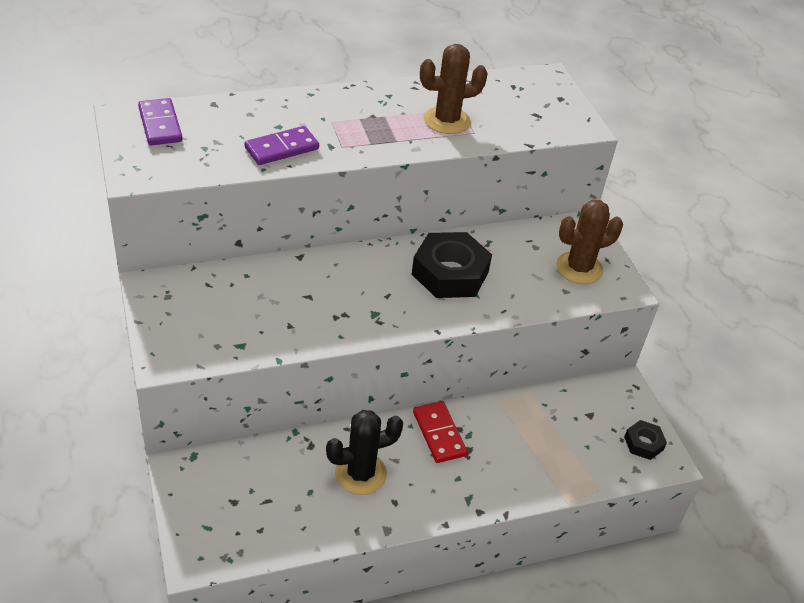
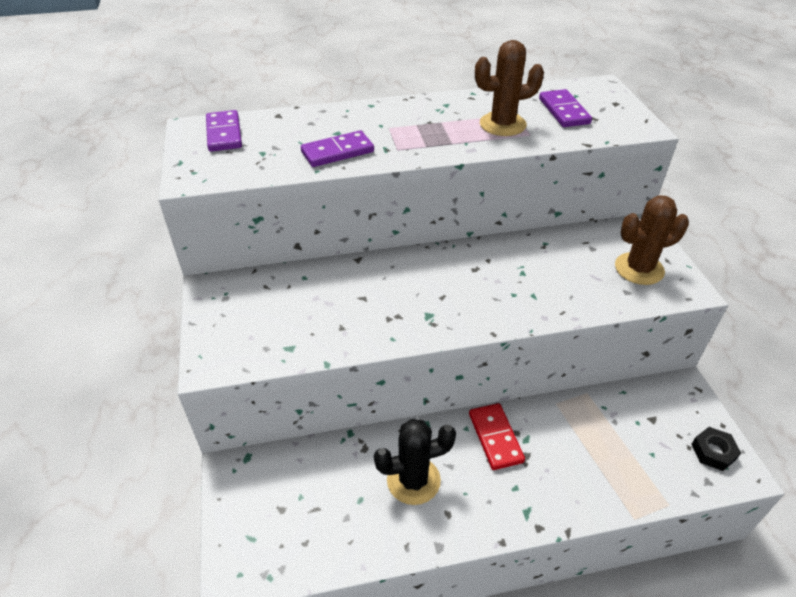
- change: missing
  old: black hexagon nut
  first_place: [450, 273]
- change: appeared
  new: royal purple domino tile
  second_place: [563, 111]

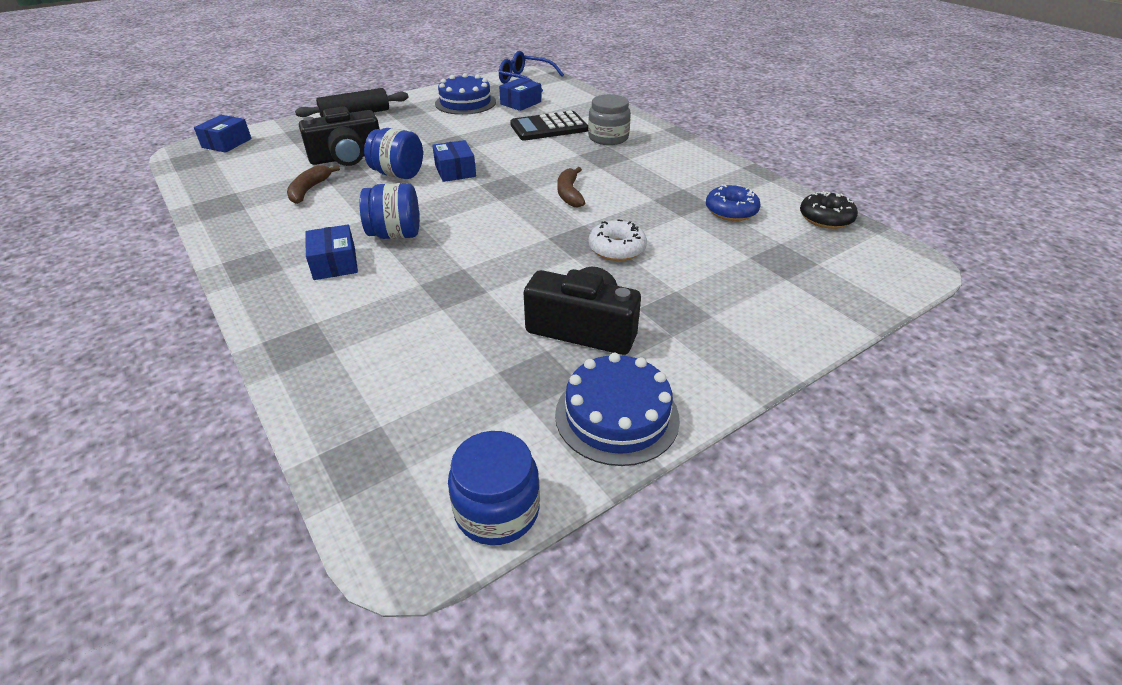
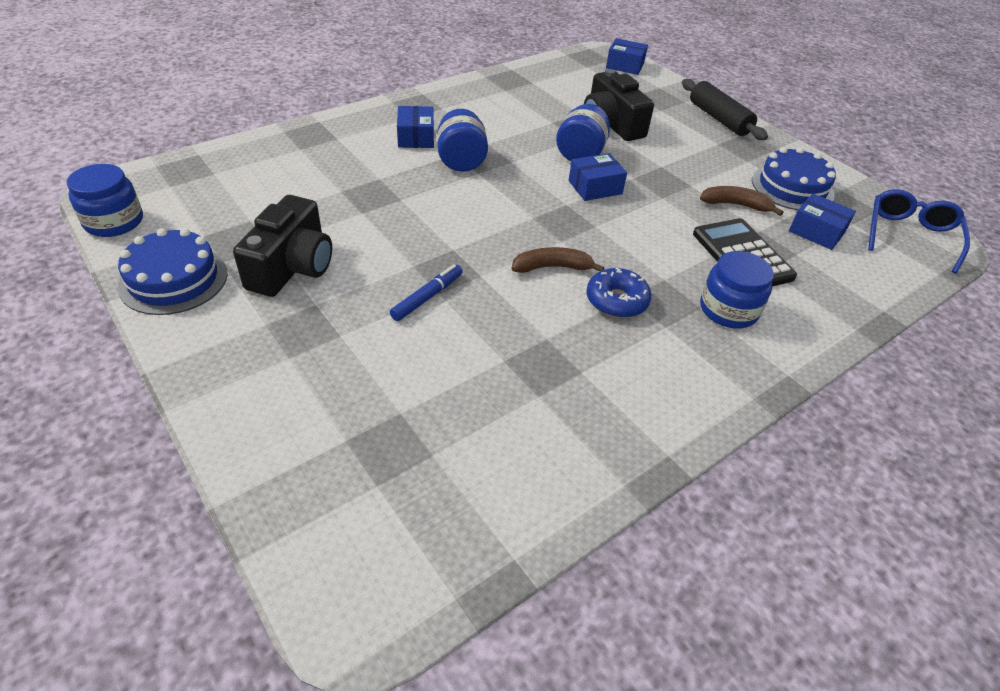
- change: relocated
  old: russet banana
  first_place: [309, 190]
  second_place: [736, 205]
- change: spun
  old: blue box
  first_place: [334, 263]
  second_place: [416, 137]
  degrees: -75
- change: colour
  old: ash-grey preserve jar
  new: blue preserve jar
  first_place: [608, 138]
  second_place: [728, 310]
- change: exchanged
  old: white donut
  new: blue felt pen
  first_place: [617, 249]
  second_place: [427, 297]
- change: relocated
  old: blue donut
  first_place: [731, 211]
  second_place: [616, 301]
- change: missing
  old: black donut
  first_place: [825, 218]

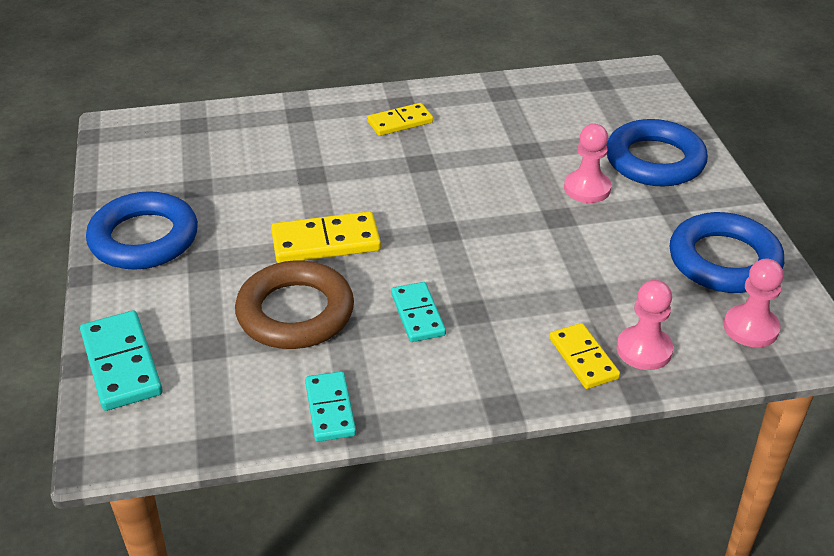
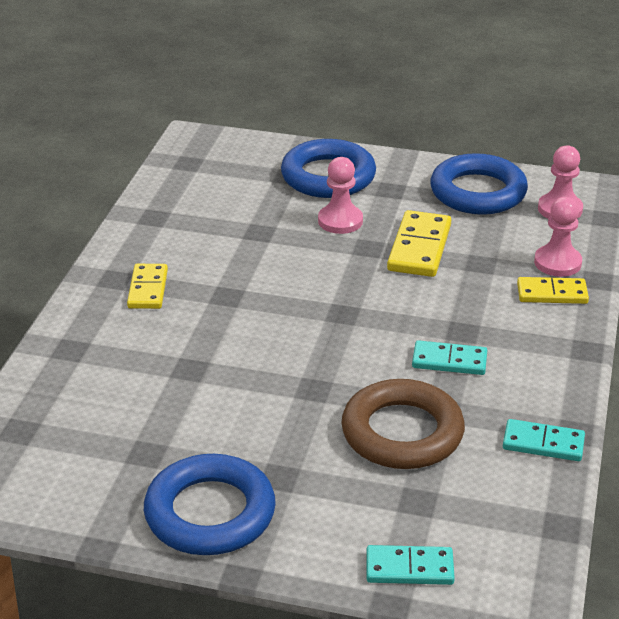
- change: size
  old: turquoise domino tile
  first_place: [122, 364]
  second_place: [409, 568]
  factor: 0.67
- change: relocated
  old: golden domino tile
  first_place: [326, 242]
  second_place: [419, 248]

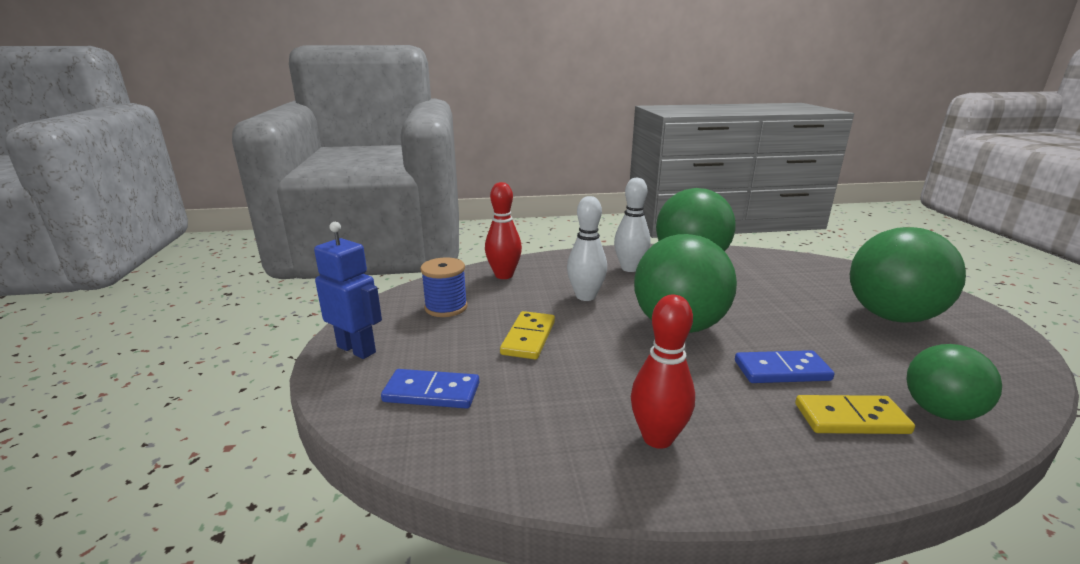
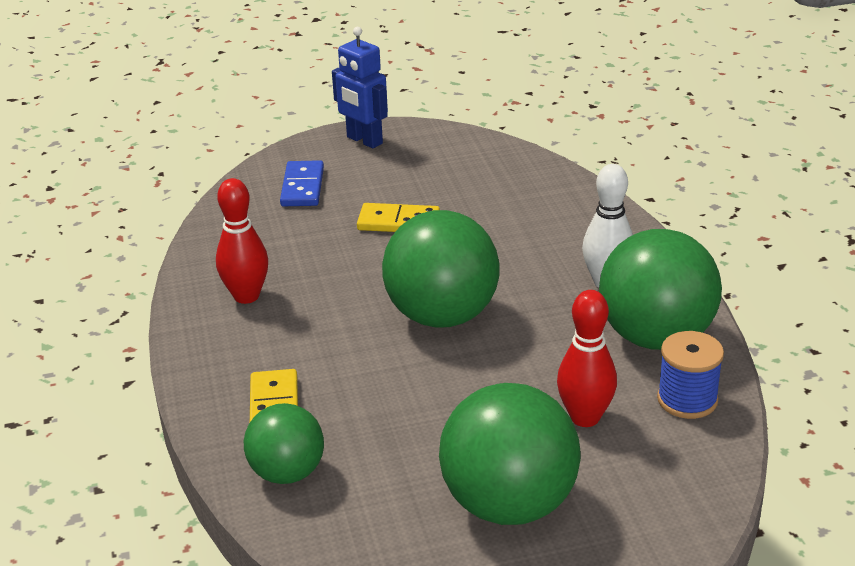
- change: spun
  old: blue robot
  first_place: [357, 349]
  second_place: [364, 140]
  degrees: 105
- change: relocated
  old: blue reel of thread
  first_place: [446, 307]
  second_place: [687, 399]
- change: relocated
  old: scarlet tenpin
  first_place: [504, 275]
  second_place: [585, 417]
- change: missing
  old: white tenpin
  first_place: [585, 296]
- change: missing
  old: blue domino tile
  first_place: [781, 370]

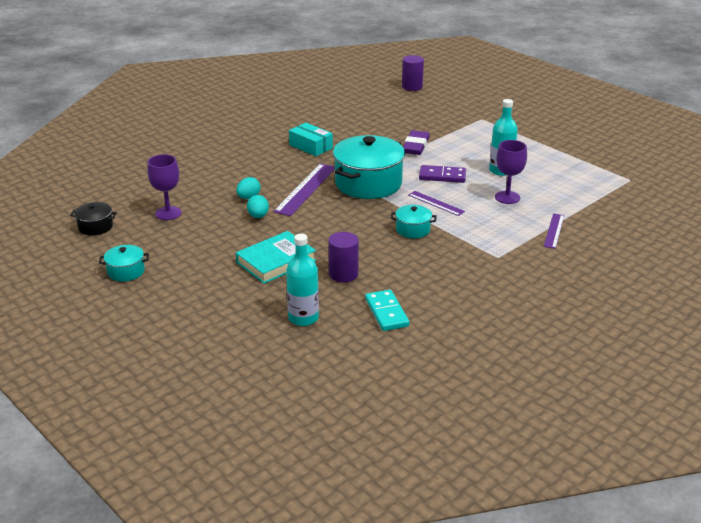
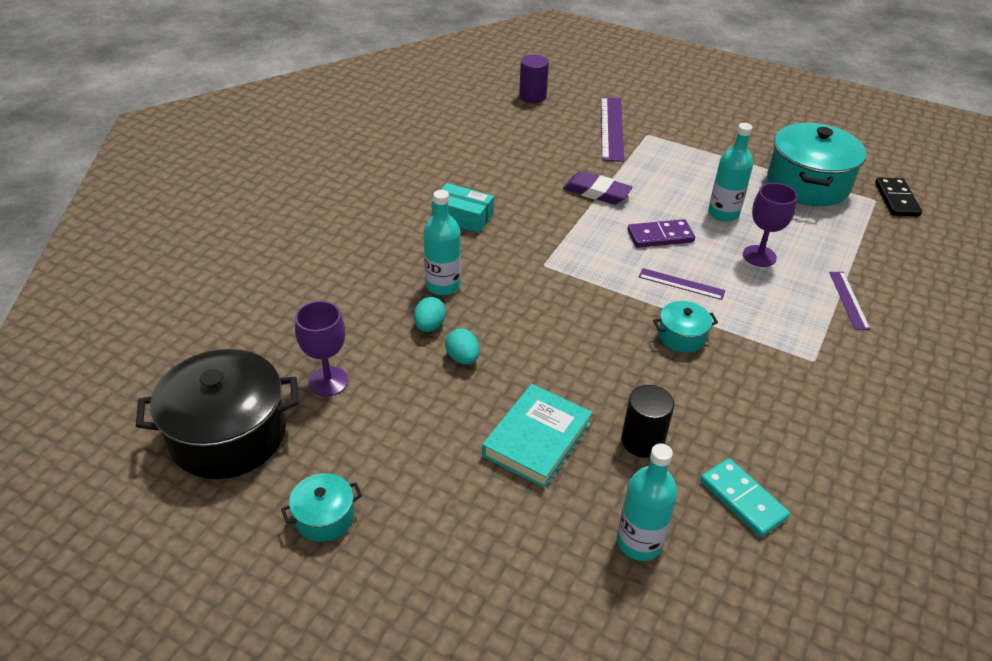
- change: size
  old: black stockpot
  first_place: [95, 227]
  second_place: [228, 435]
  factor: 2.11
- change: relocated
  old: royal purple measuring stick
  first_place: [306, 189]
  second_place: [611, 128]
- change: colour
  old: royal purple cylinder shape
  new: black cylinder shape
  first_place: [343, 274]
  second_place: [642, 441]
- change: relocated
  old: turquoise stockpot
  first_place: [368, 183]
  second_place: [807, 184]
- change: spun
  old: royal purple gum eraser
  first_place: [416, 146]
  second_place: [596, 192]
  degrees: -60
- change: appeared
  new: turquoise bottle
  second_place: [443, 285]
- change: appeared
  new: black domino tile
  second_place: [896, 199]

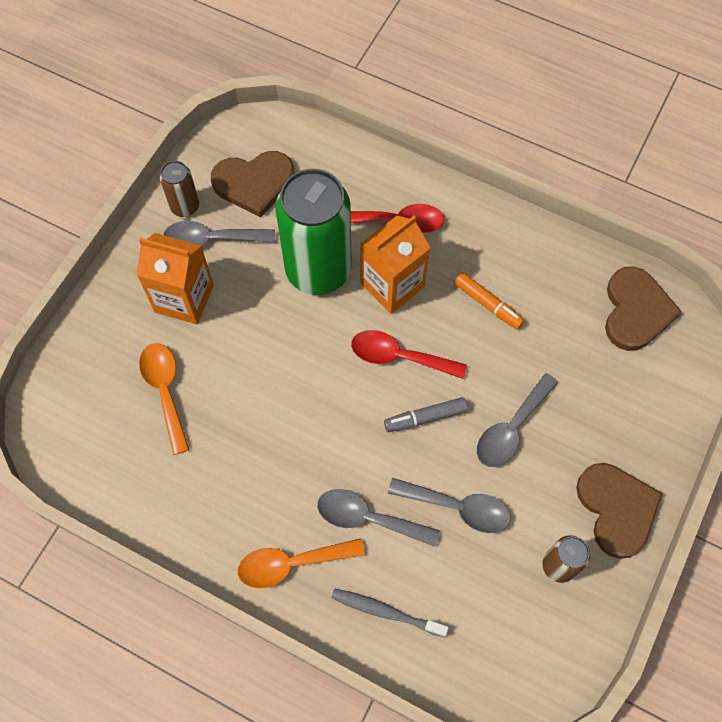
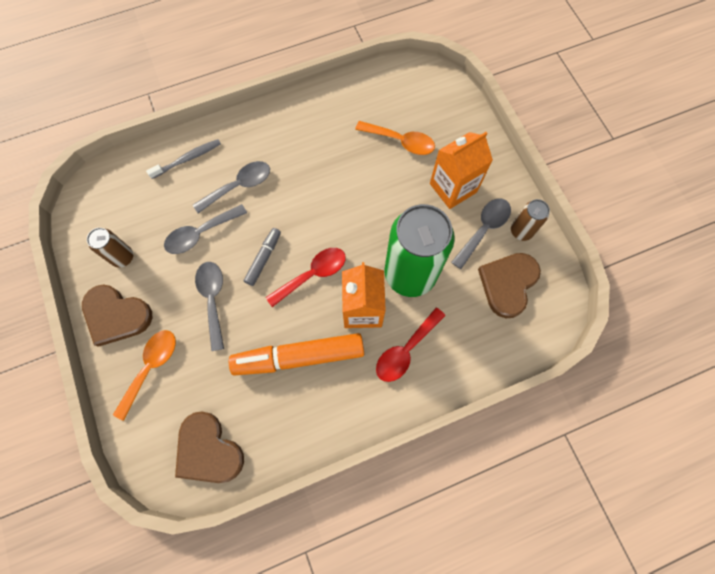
- change: relocated
  old: orange-coloured tablespoon
  first_place: [292, 563]
  second_place: [151, 368]
- change: size
  old: orange-coloured felt pen
  first_place: [487, 304]
  second_place: [299, 356]
  factor: 1.97

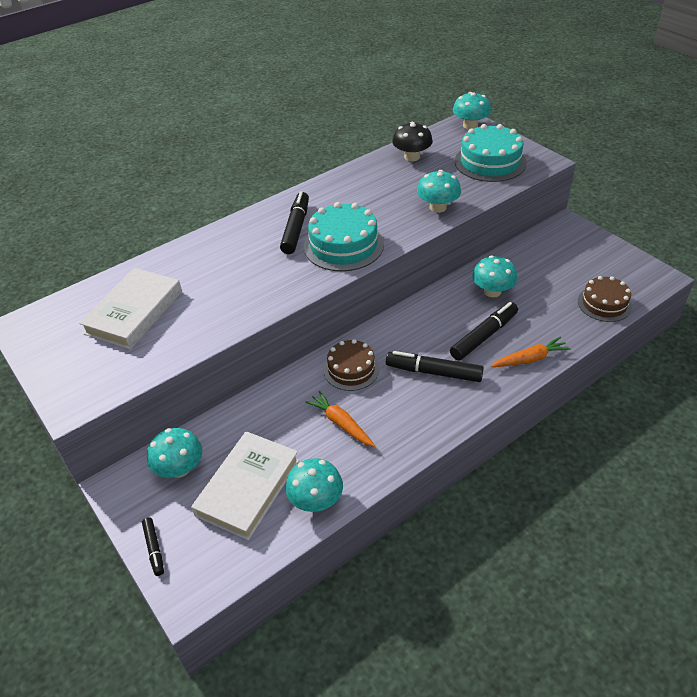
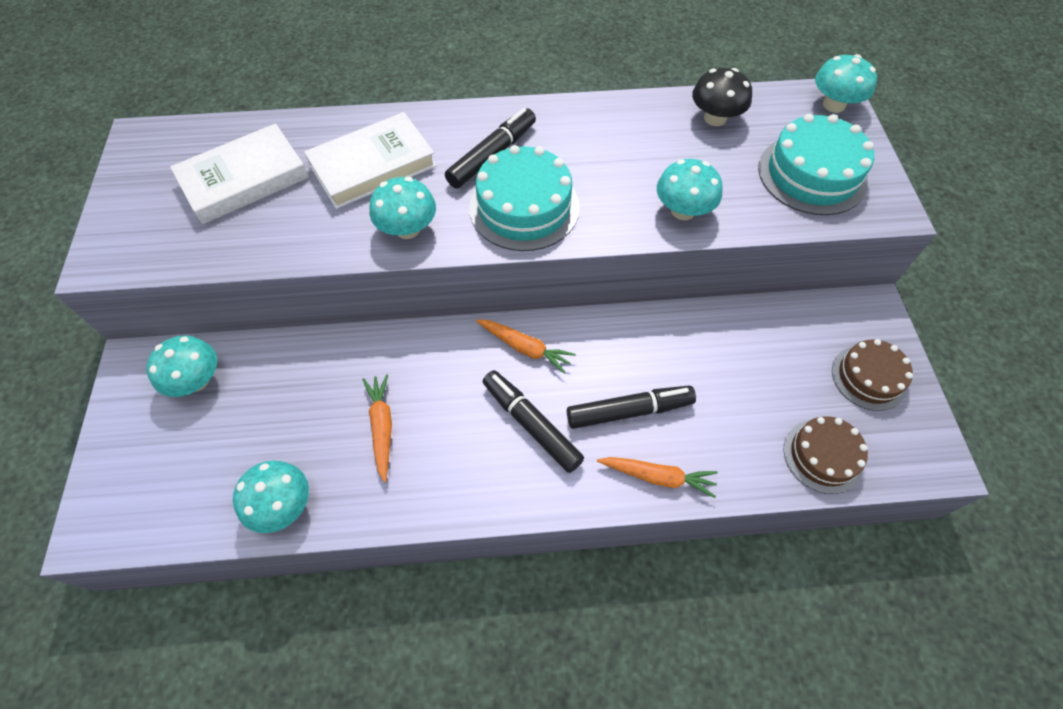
- change: missing
  old: black felt pen
  first_place: [154, 549]
- change: relocated
  old: white book
  first_place: [248, 488]
  second_place: [373, 166]
- change: relocated
  old: russet cake
  first_place: [351, 369]
  second_place: [868, 377]
- change: relocated
  old: turquoise mushroom
  first_place: [492, 291]
  second_place: [408, 229]
- change: appeared
  new: orange-coloured toy carrot
  second_place: [525, 348]

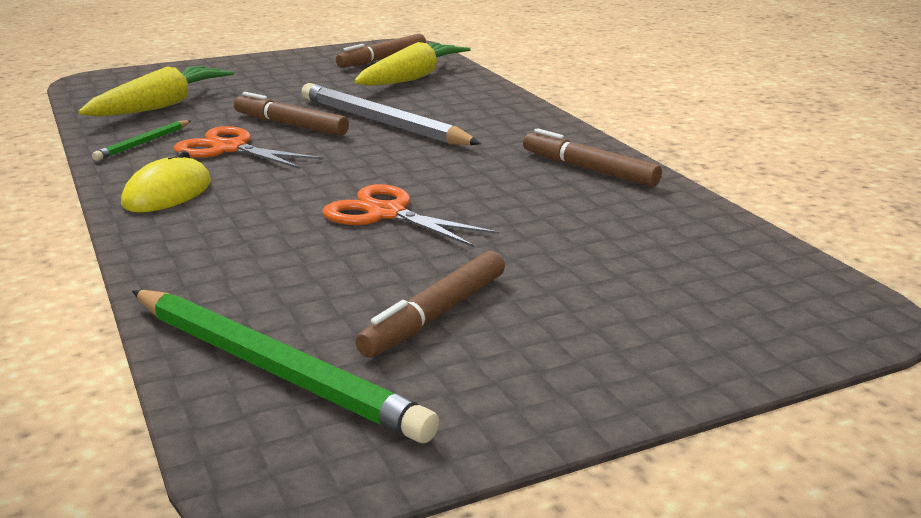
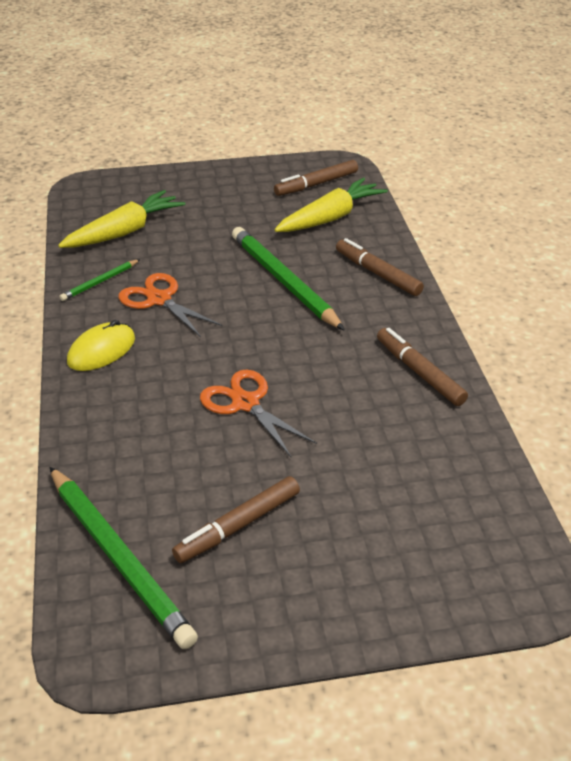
- change: relocated
  old: russet felt pen
  first_place: [290, 125]
  second_place: [377, 273]
- change: colour
  old: ash-grey lead pencil
  new: leaf-green lead pencil
  first_place: [382, 122]
  second_place: [284, 281]

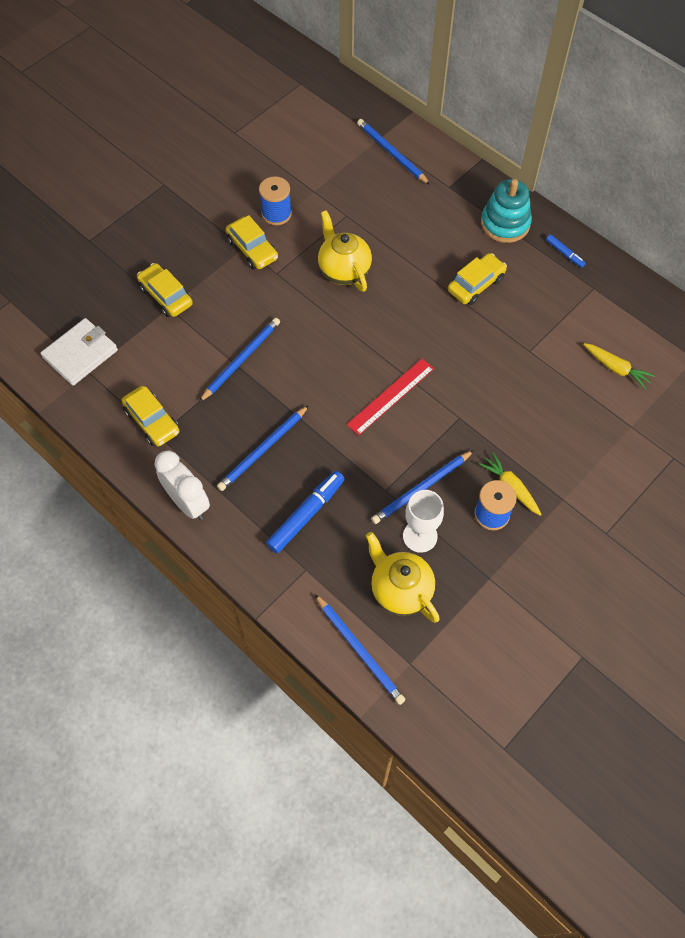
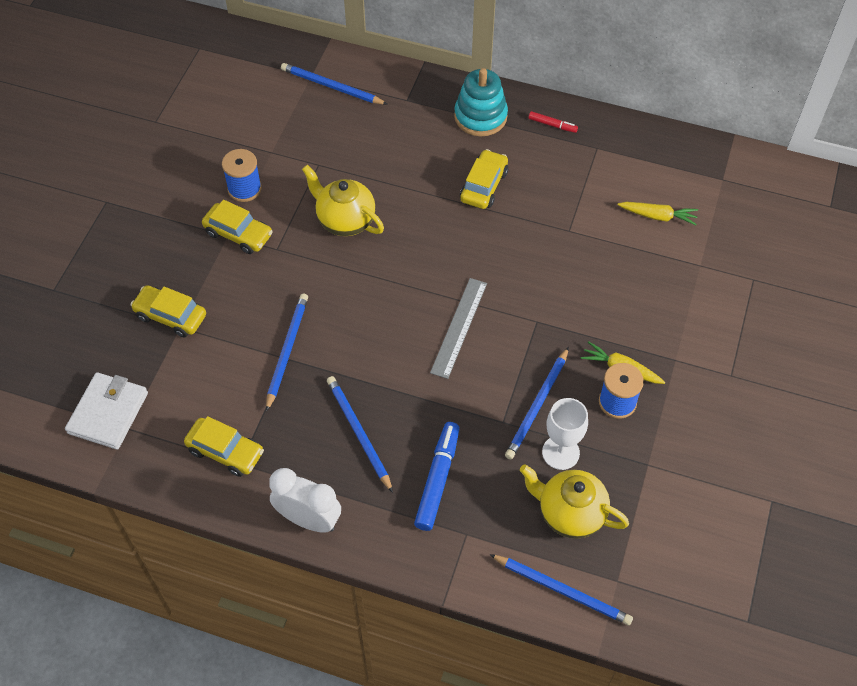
- change: spun
  old: blue lead pencil
  first_place: [263, 450]
  second_place: [358, 433]
  degrees: 135
- change: colour
  old: scarlet measuring stick
  new: ash-grey measuring stick
  first_place: [390, 396]
  second_place: [459, 327]
- change: colour
  old: blue felt pen
  new: scarlet felt pen
  first_place: [564, 253]
  second_place: [552, 125]

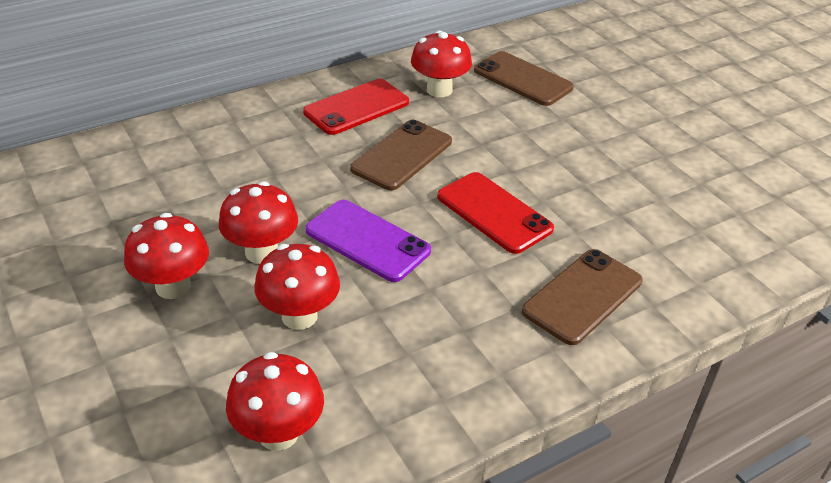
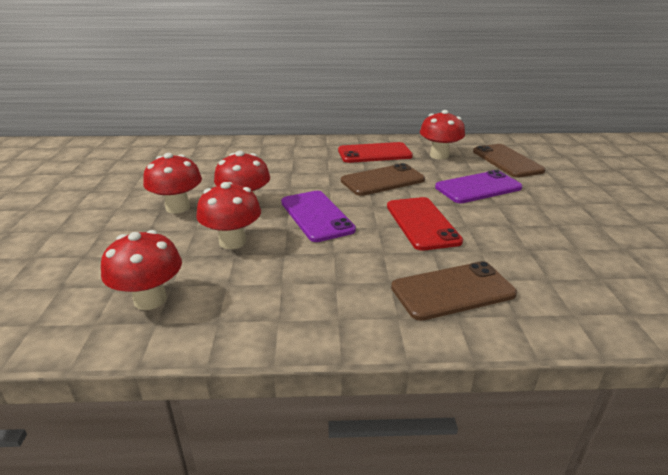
- change: appeared
  new: royal purple mobile phone
  second_place: [478, 187]

